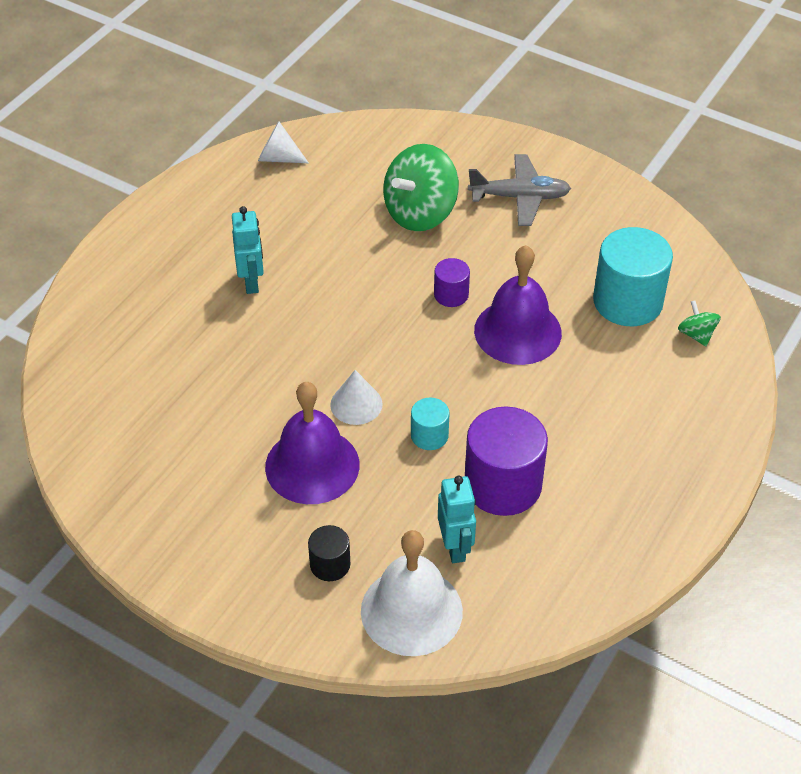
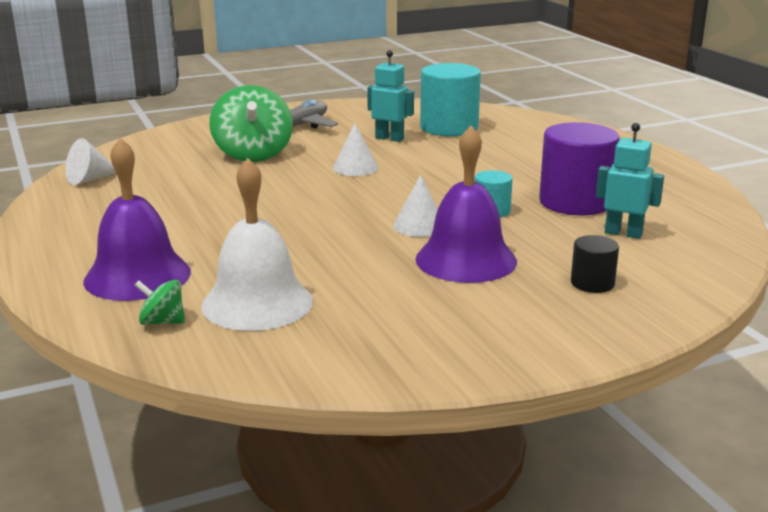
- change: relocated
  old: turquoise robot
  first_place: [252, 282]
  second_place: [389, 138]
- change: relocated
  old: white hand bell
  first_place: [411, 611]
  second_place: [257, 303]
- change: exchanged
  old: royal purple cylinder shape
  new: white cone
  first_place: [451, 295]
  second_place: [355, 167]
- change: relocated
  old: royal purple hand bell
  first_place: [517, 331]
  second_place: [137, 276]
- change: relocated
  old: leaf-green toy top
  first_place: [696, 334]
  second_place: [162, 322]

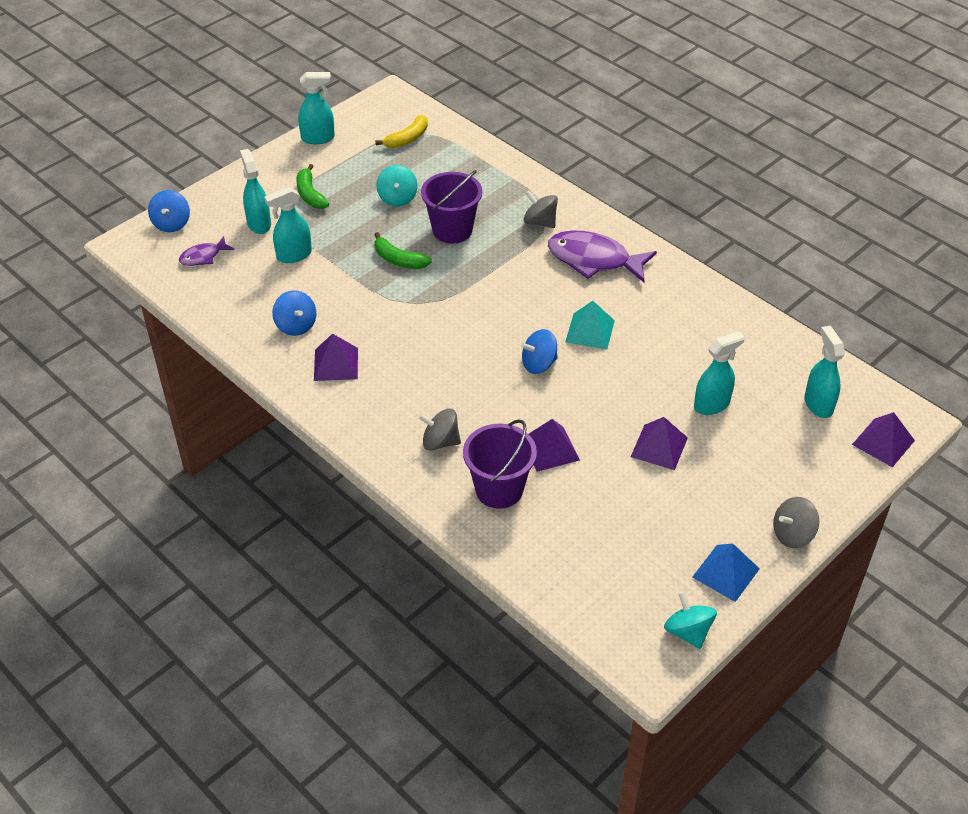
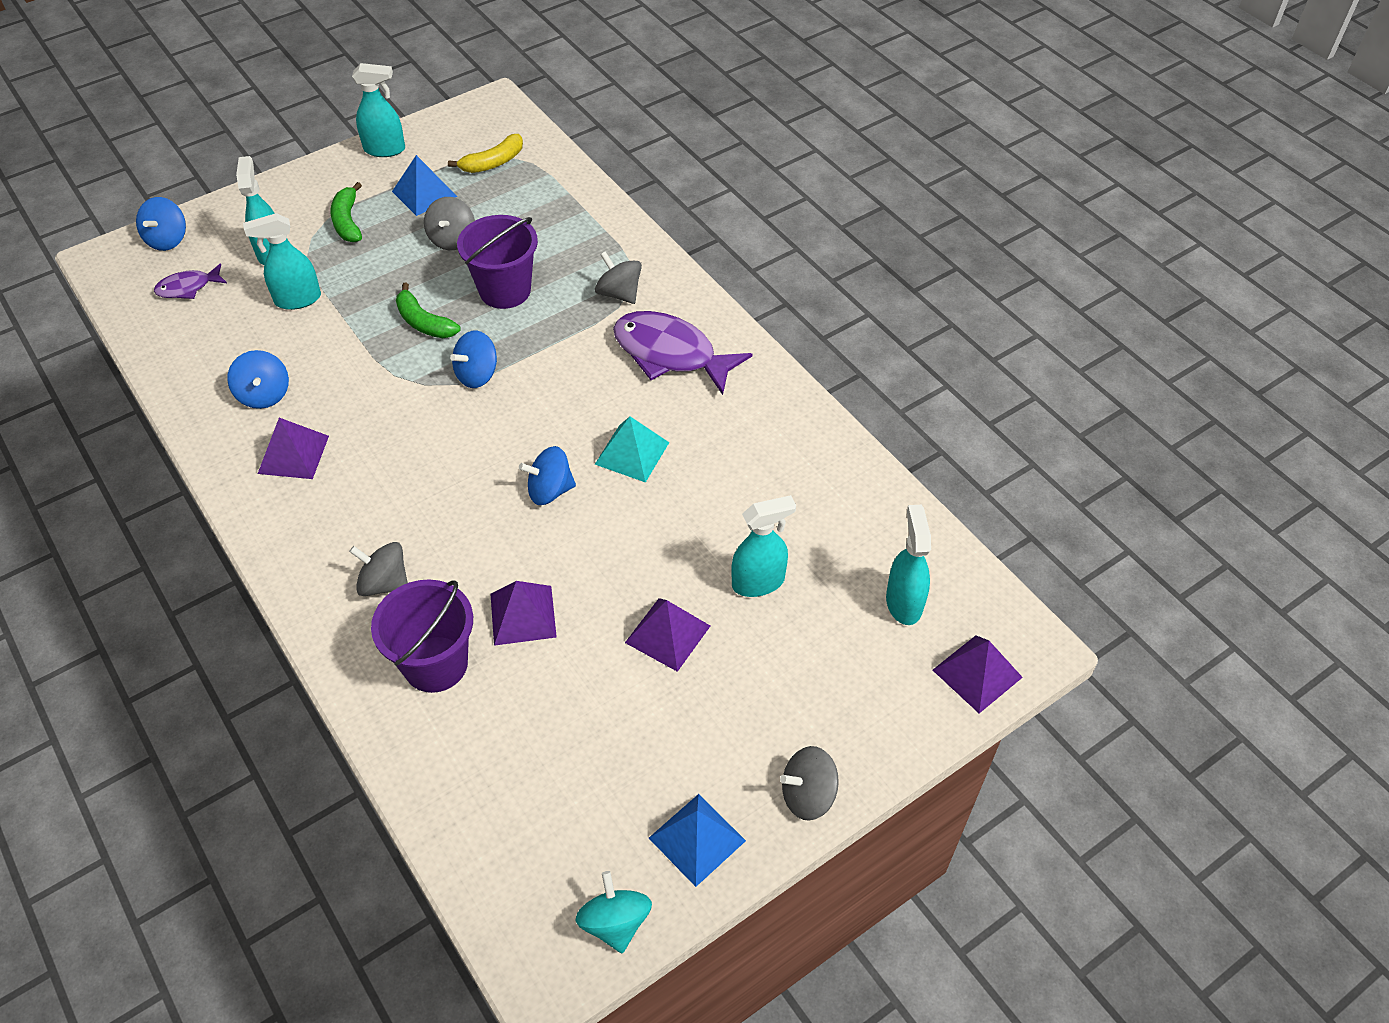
- change: colour
  old: turquoise toy top
  new: ash-grey toy top
  first_place: [397, 198]
  second_place: [452, 239]
- change: appeared
  new: blue pyramid shape
  second_place: [424, 194]
- change: appeared
  new: blue toy top
  second_place: [477, 375]

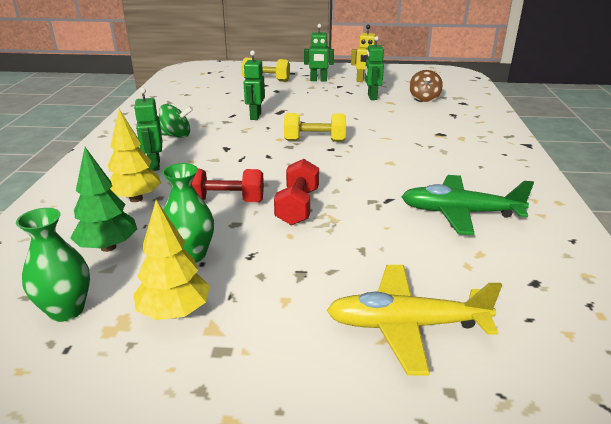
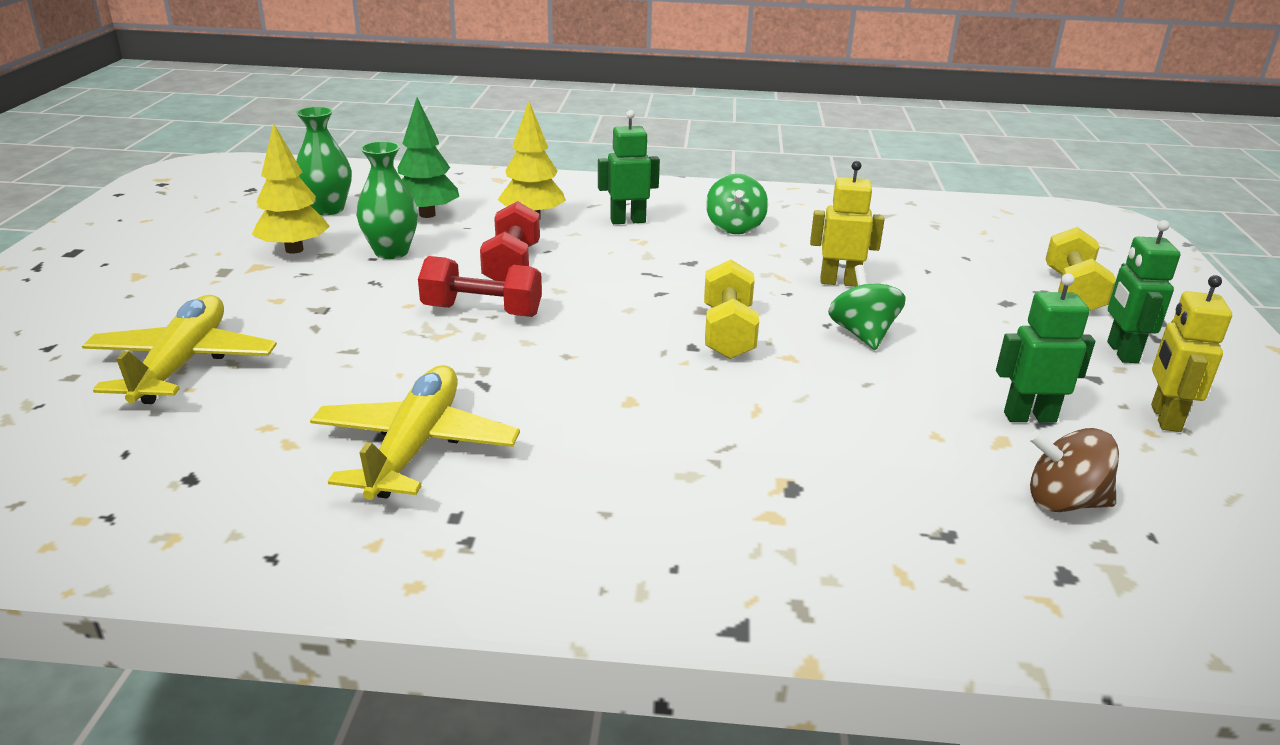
- change: colour
  old: leaf-green robot
  new: golden robot
  first_place: [255, 116]
  second_place: [839, 282]
- change: colour
  old: leaf-green toy plane
  new: golden toy plane
  first_place: [459, 213]
  second_place: [415, 446]
- change: appeared
  new: leaf-green toy top
  second_place: [862, 334]

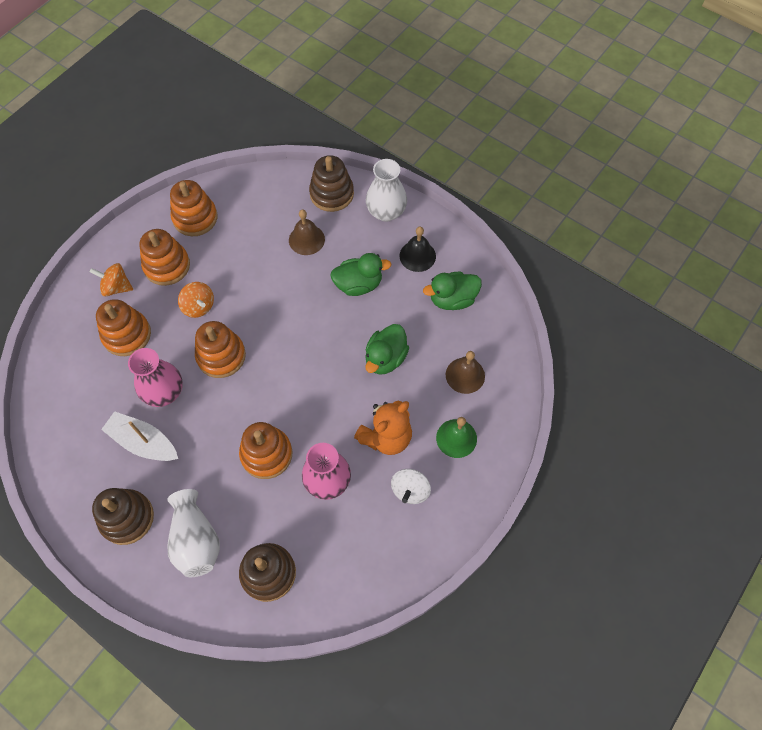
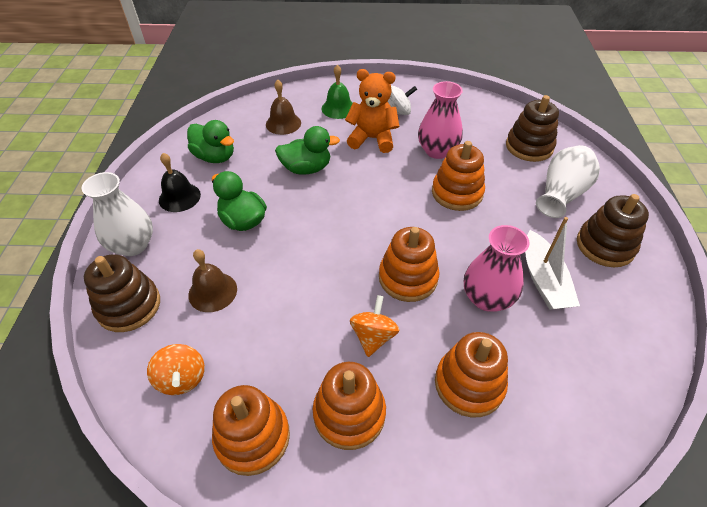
- change: relocated
  old: orange-coloured toy top
  first_place: [116, 287]
  second_place: [182, 379]

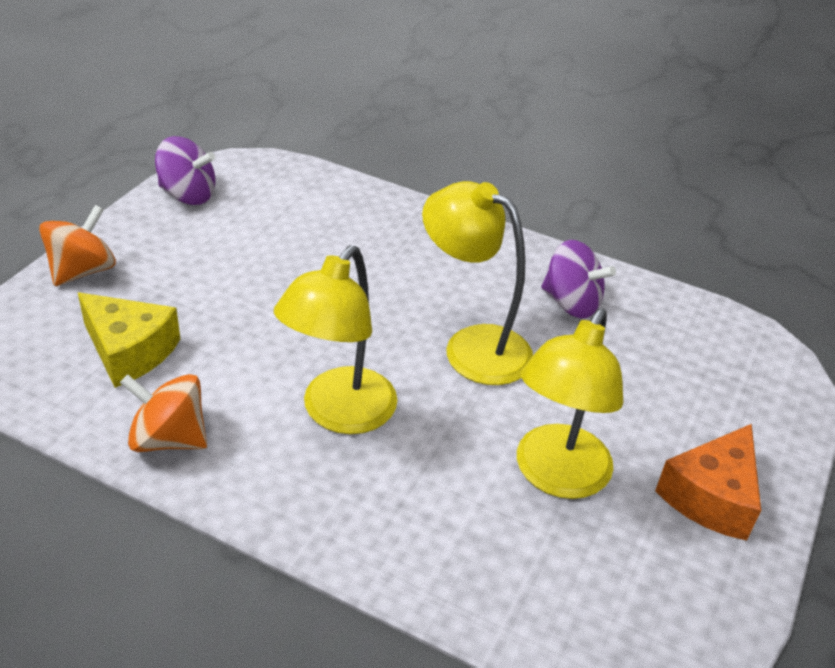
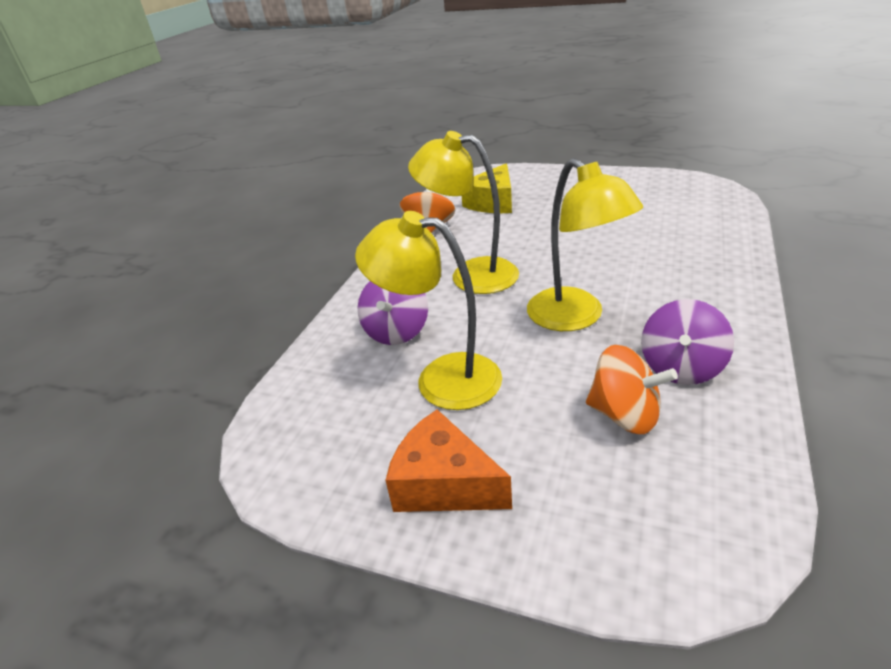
- change: relocated
  old: orange-coloured toy top
  first_place: [82, 271]
  second_place: [625, 415]
- change: relocated
  old: royal purple toy top
  first_place: [188, 195]
  second_place: [397, 331]
- change: spun
  old: golden reading lamp
  first_place: [472, 346]
  second_place: [575, 318]
  degrees: 120

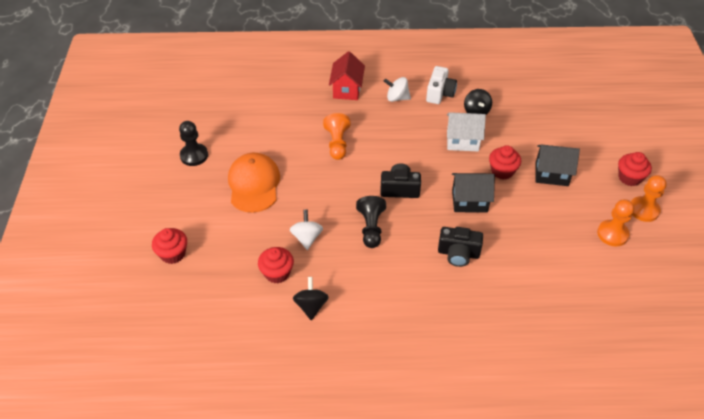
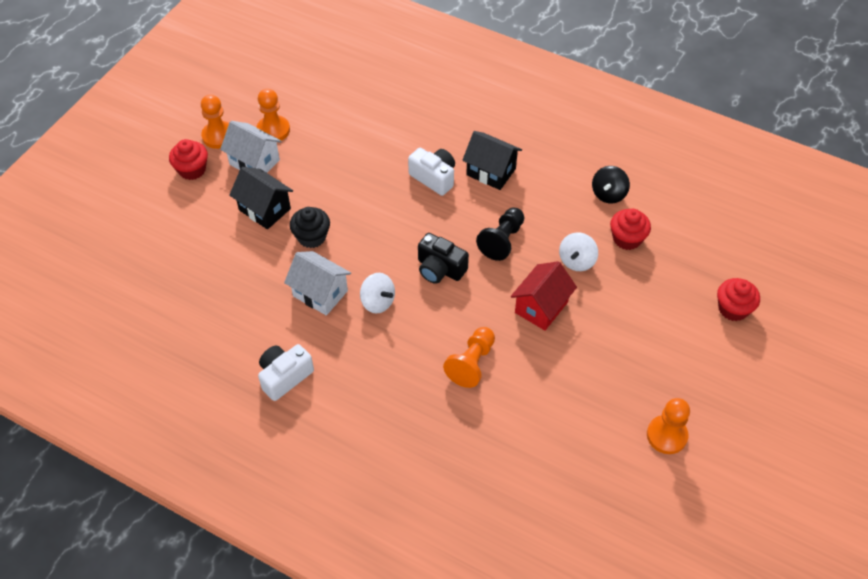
- change: colour
  old: black chess pawn
  new: orange-coloured chess pawn
  first_place: [194, 155]
  second_place: [666, 435]
- change: missing
  old: orange-coloured baseball cap
  first_place: [254, 184]
- change: relocated
  old: scarlet toy house
  first_place: [347, 89]
  second_place: [541, 307]
- change: relocated
  old: white toy top
  first_place: [397, 98]
  second_place: [378, 302]
- change: colour
  old: black compact camera
  new: white compact camera
  first_place: [458, 253]
  second_place: [434, 177]
- change: relocated
  old: black toy house
  first_place: [469, 201]
  second_place: [491, 172]
- change: missing
  old: black toy top
  first_place: [476, 112]
- change: colour
  old: scarlet cupcake
  new: black cupcake
  first_place: [502, 171]
  second_place: [312, 237]
- change: appeared
  new: white toy house
  second_place: [254, 162]

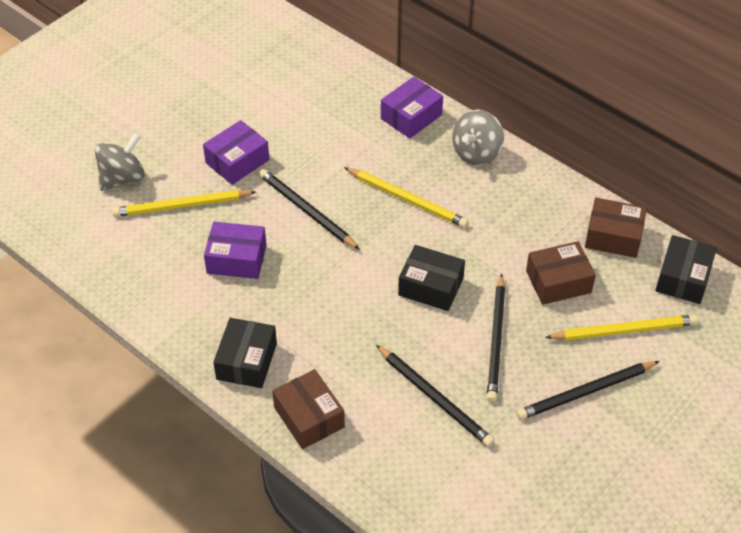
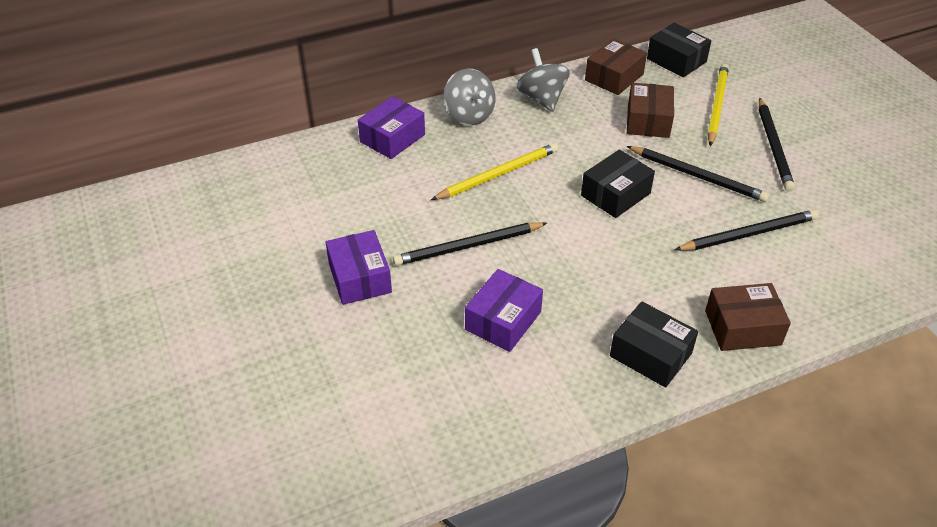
- change: relocated
  old: ash-grey toy top
  first_place: [122, 178]
  second_place: [542, 98]
- change: missing
  old: golden lead pencil
  first_place: [181, 206]
- change: spun
  old: royal purple box
  first_place: [411, 116]
  second_place: [392, 138]
  degrees: 60

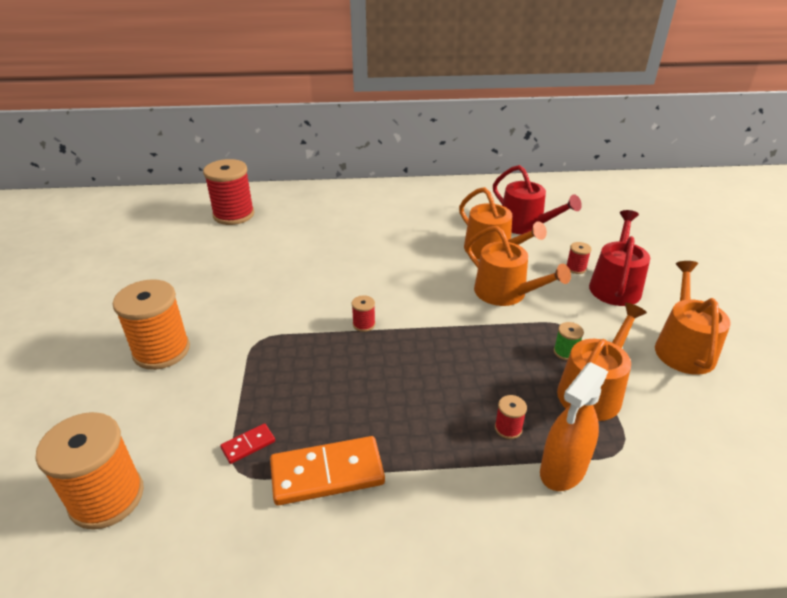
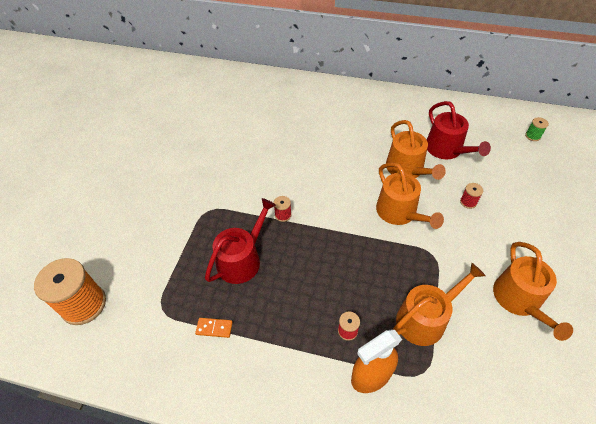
- change: missing
  old: orange-coloured reel of thread
  first_place: [161, 350]
- change: missing
  old: scarlet reel of thread
  first_place: [234, 215]
- change: missing
  old: scarlet domino tile
  first_place: [248, 445]
- change: size
  old: orange-coloured domino tile
  first_place: [327, 473]
  second_place: [214, 328]
  factor: 0.48
- change: relocated
  old: leaf-green reel of thread
  first_place: [565, 352]
  second_place: [532, 136]
- change: relocated
  old: scarlet watering pot
  first_place: [615, 285]
  second_place: [242, 259]
- change: spun
  old: orange-coloured watering pot
  first_place: [683, 347]
  second_place: [519, 300]
  degrees: 150

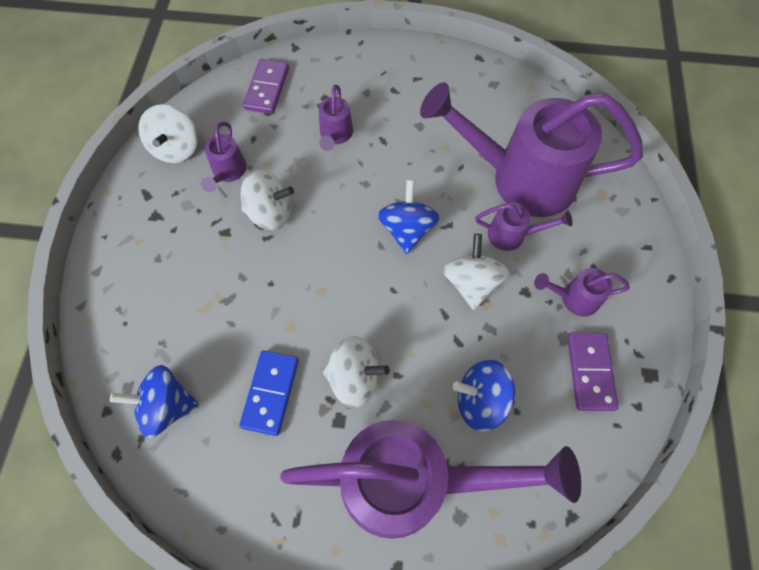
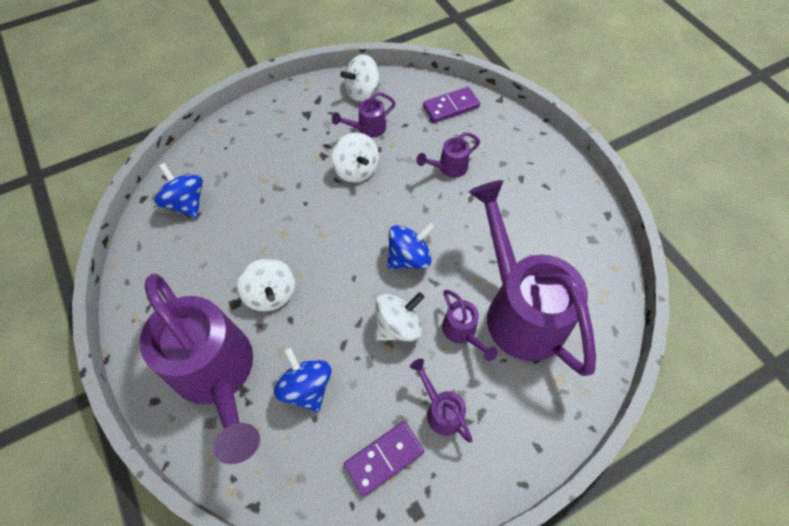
- change: missing
  old: blue domino tile
  first_place: [271, 393]

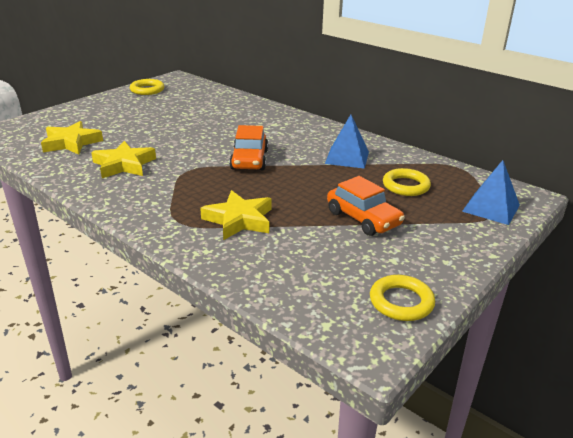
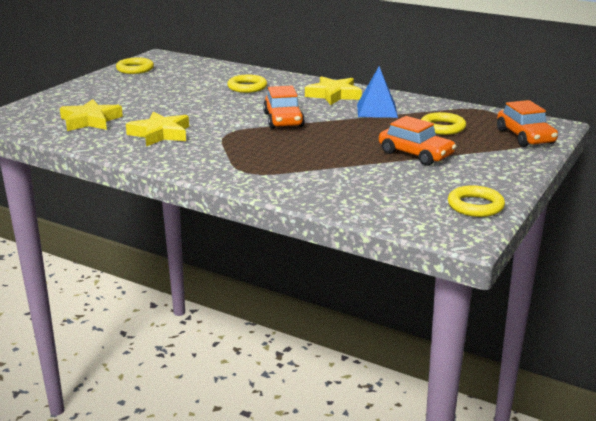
- change: relocated
  old: golden star
  first_place: [239, 220]
  second_place: [333, 95]
- change: exchanged
  old: blue pyramid shape
  new: orange-coloured automobile
  first_place: [491, 208]
  second_place: [525, 137]
- change: appeared
  new: golden hoop
  second_place: [247, 87]

